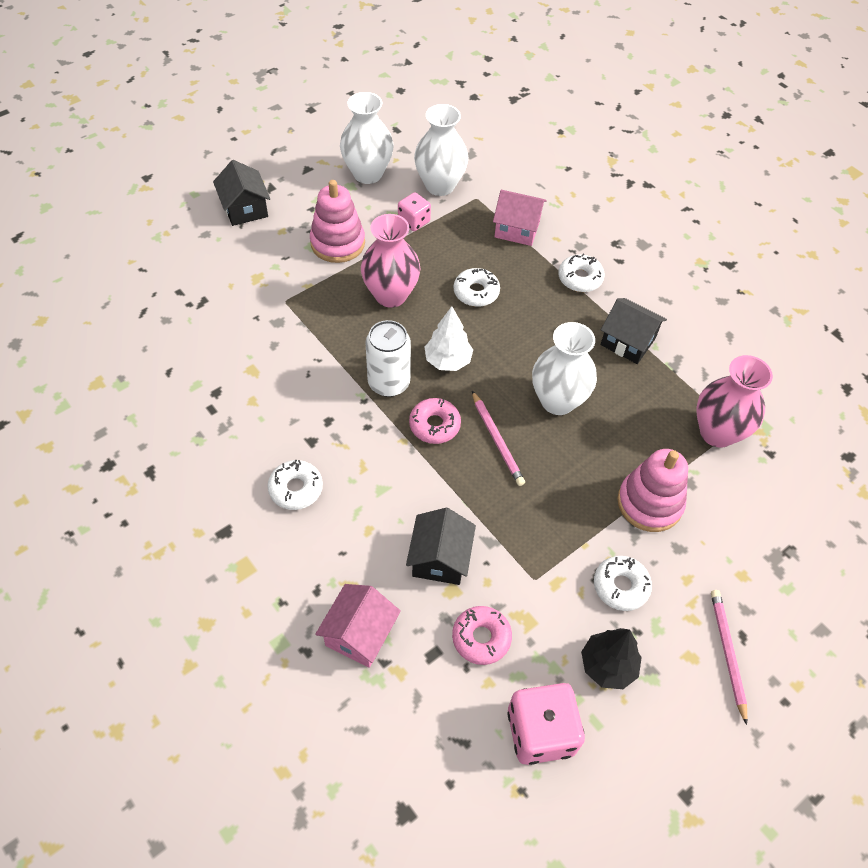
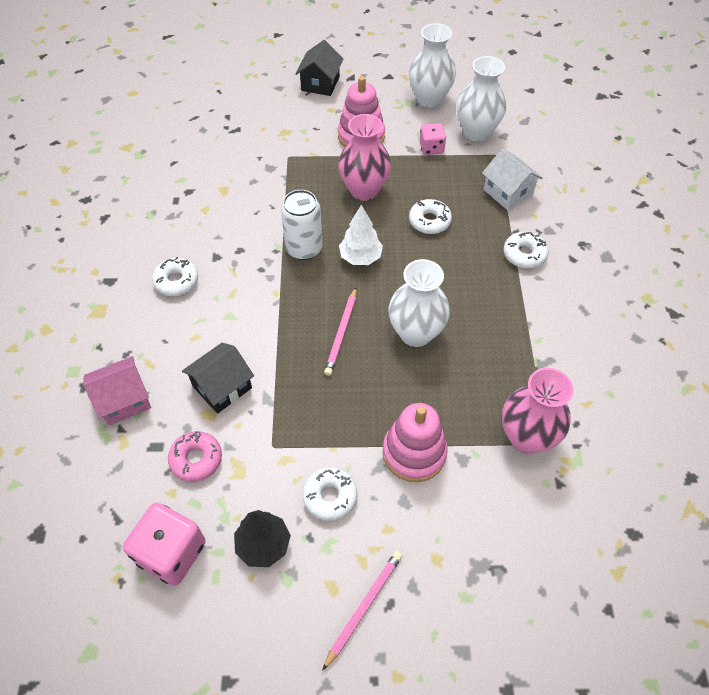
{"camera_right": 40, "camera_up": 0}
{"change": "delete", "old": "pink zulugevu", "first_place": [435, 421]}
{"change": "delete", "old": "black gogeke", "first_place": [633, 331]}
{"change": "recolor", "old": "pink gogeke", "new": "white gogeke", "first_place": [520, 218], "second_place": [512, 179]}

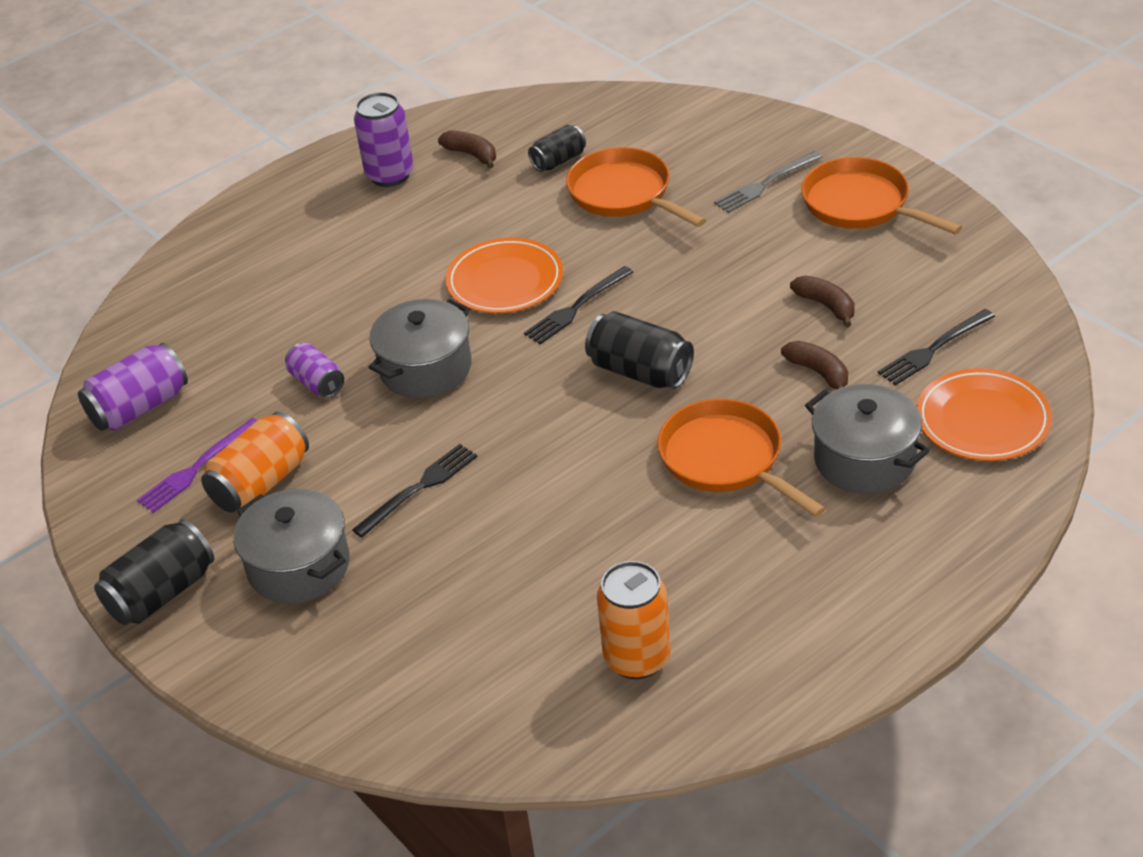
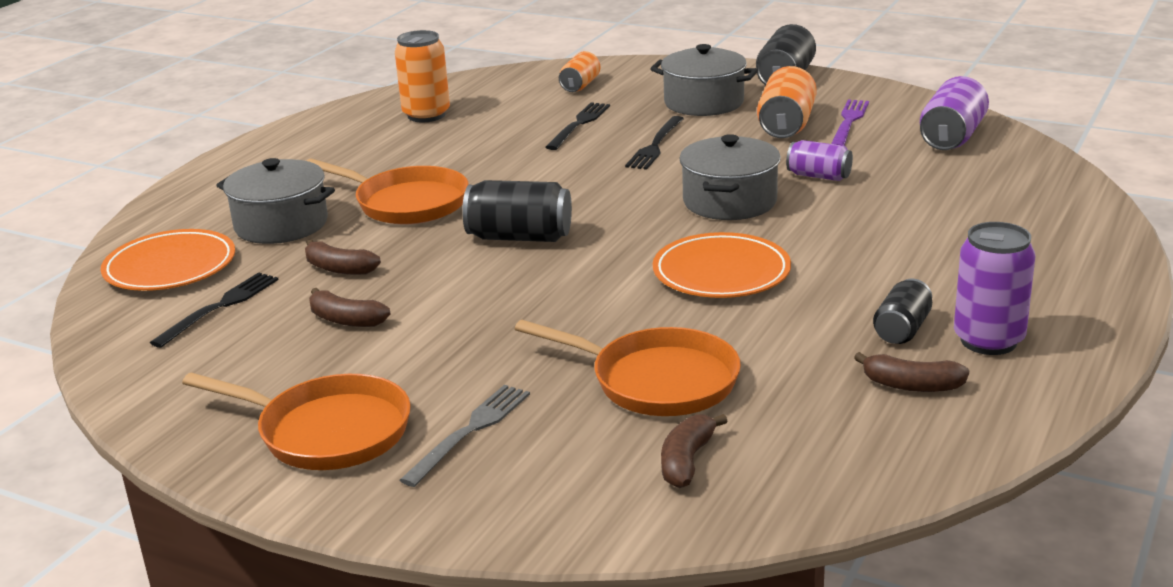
{"camera_right": 155, "camera_up": -15}
{"change": "insert", "new": "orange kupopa", "second_place": [579, 71]}
{"change": "insert", "new": "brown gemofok", "second_place": [694, 451]}
{"change": "move", "old": "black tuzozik", "first_place": [578, 305], "second_place": [578, 126]}
{"change": "move", "old": "black kupopa", "first_place": [557, 148], "second_place": [902, 311]}

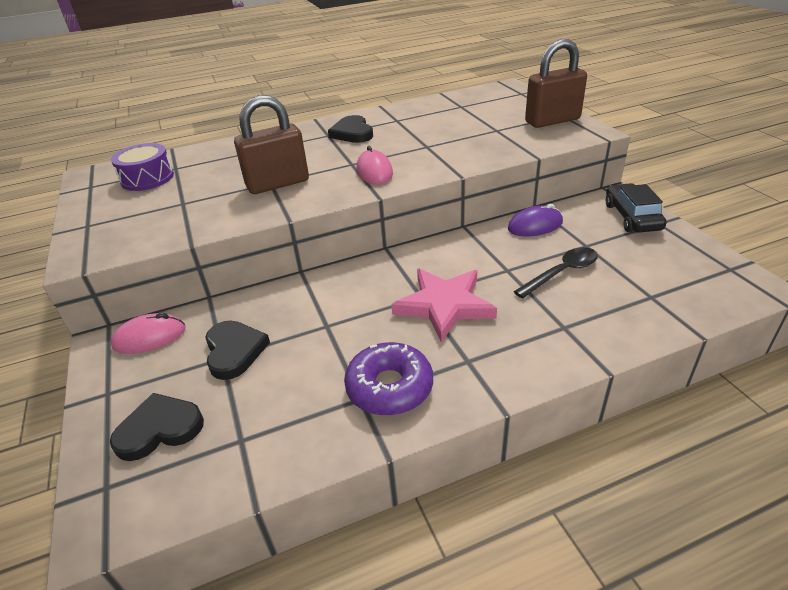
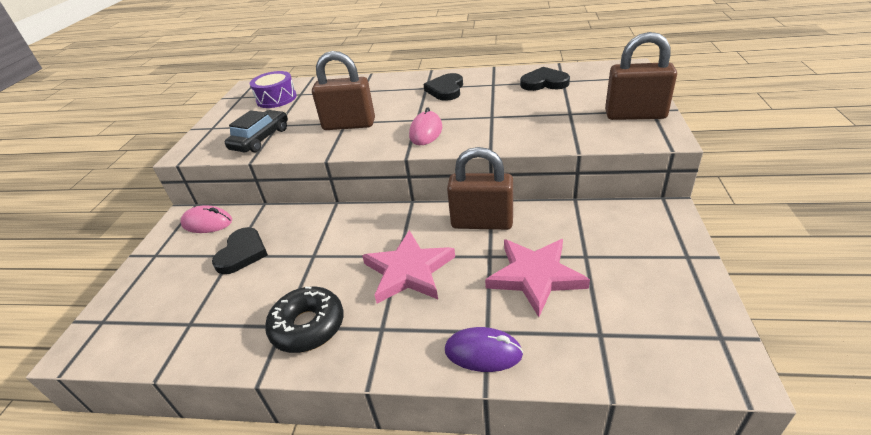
{"camera_right": 30, "camera_up": 0}
{"change": "insert", "new": "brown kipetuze", "second_place": [480, 188]}
{"change": "move", "old": "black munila", "first_place": [157, 427], "second_place": [545, 79]}
{"change": "move", "old": "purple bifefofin", "first_place": [535, 220], "second_place": [484, 349]}
{"change": "move", "old": "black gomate", "first_place": [636, 208], "second_place": [256, 131]}
{"change": "replace", "old": "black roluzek", "new": "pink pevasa", "first_place": [556, 273], "second_place": [537, 278]}
{"change": "recolor", "old": "purple zulugevu", "new": "black zulugevu", "first_place": [388, 379], "second_place": [304, 320]}

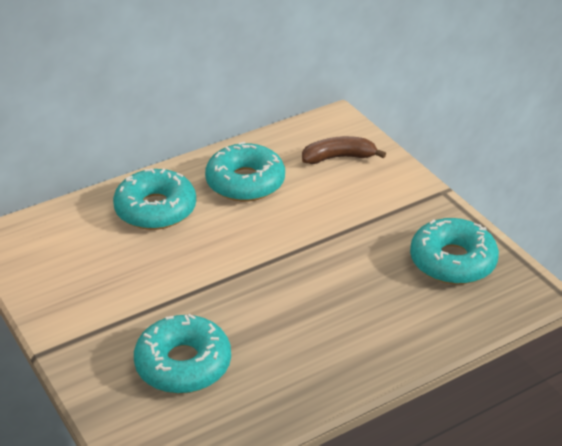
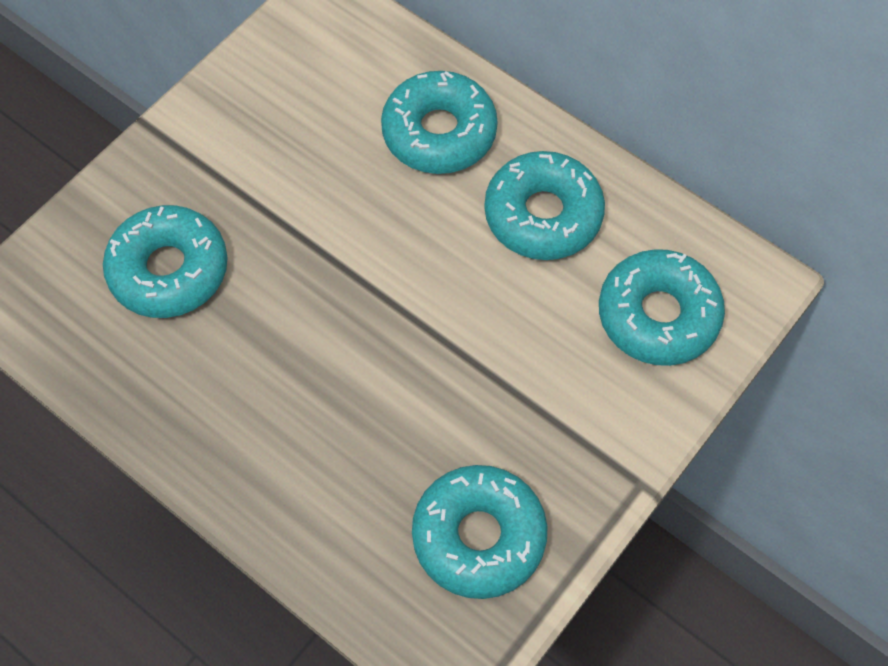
{"camera_right": 70, "camera_up": 25}
{"change": "replace", "old": "brown gemofok", "new": "turquoise zulugevu", "first_place": [344, 150], "second_place": [662, 307]}

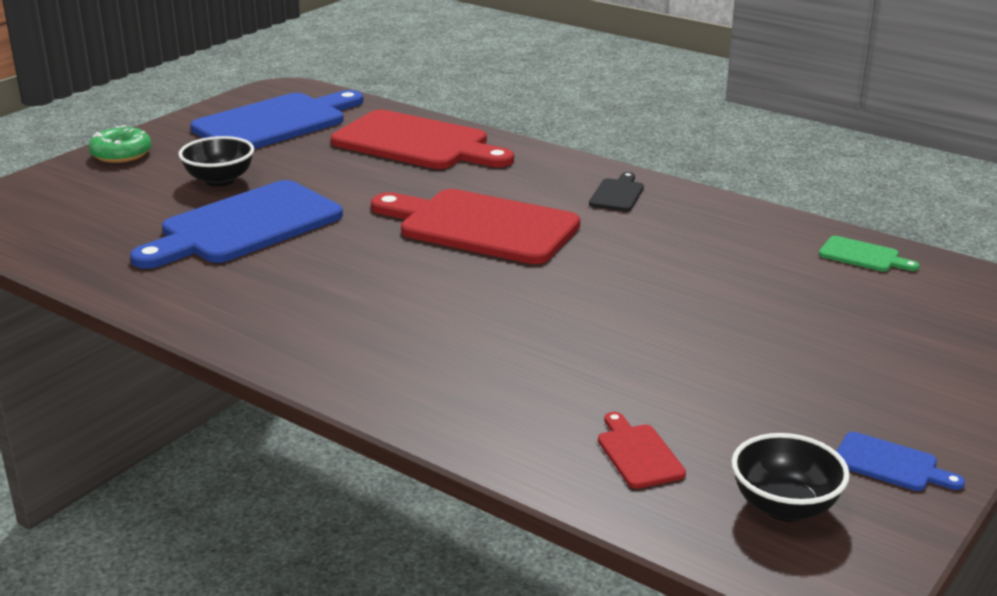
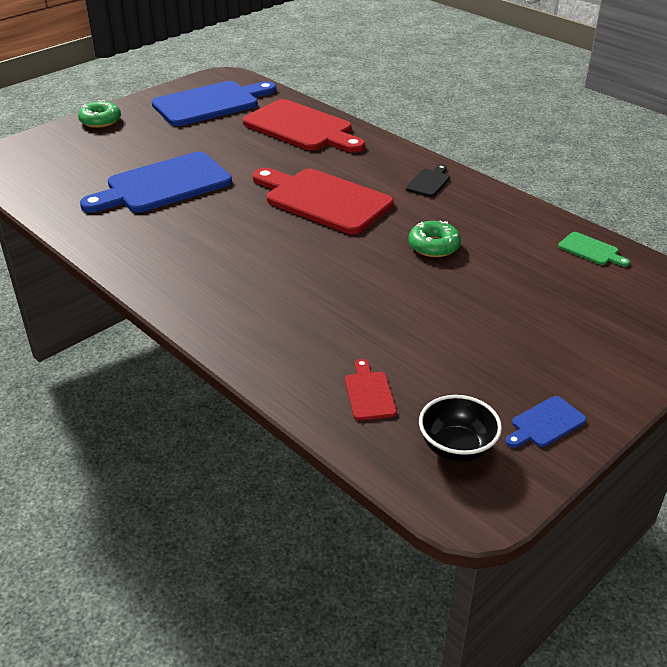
{"camera_right": 10, "camera_up": 10}
{"change": "delete", "old": "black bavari", "first_place": [216, 161]}
{"change": "insert", "new": "green zulugevu", "second_place": [434, 238]}
{"change": "rotate", "old": "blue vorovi", "first_place": [900, 461], "second_place": [545, 422], "degrees": 105}

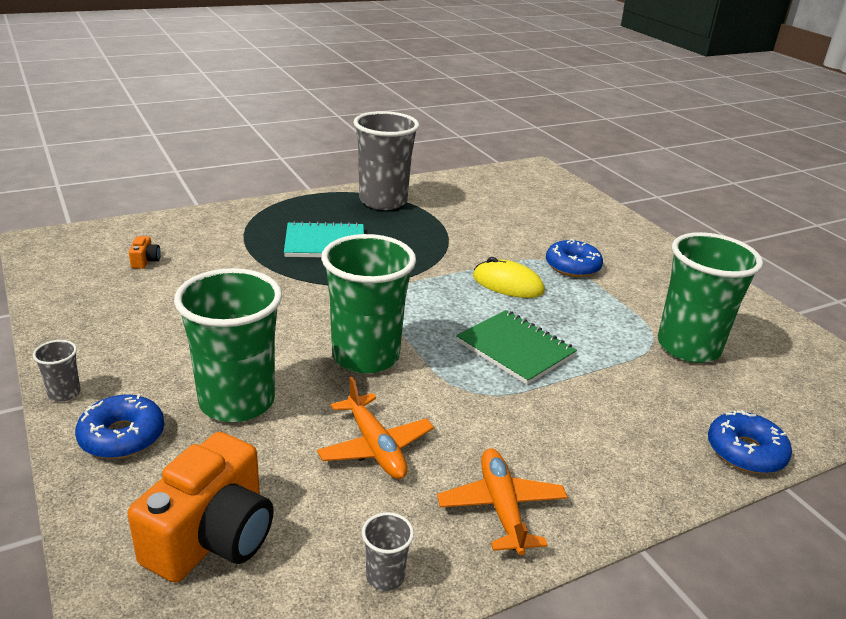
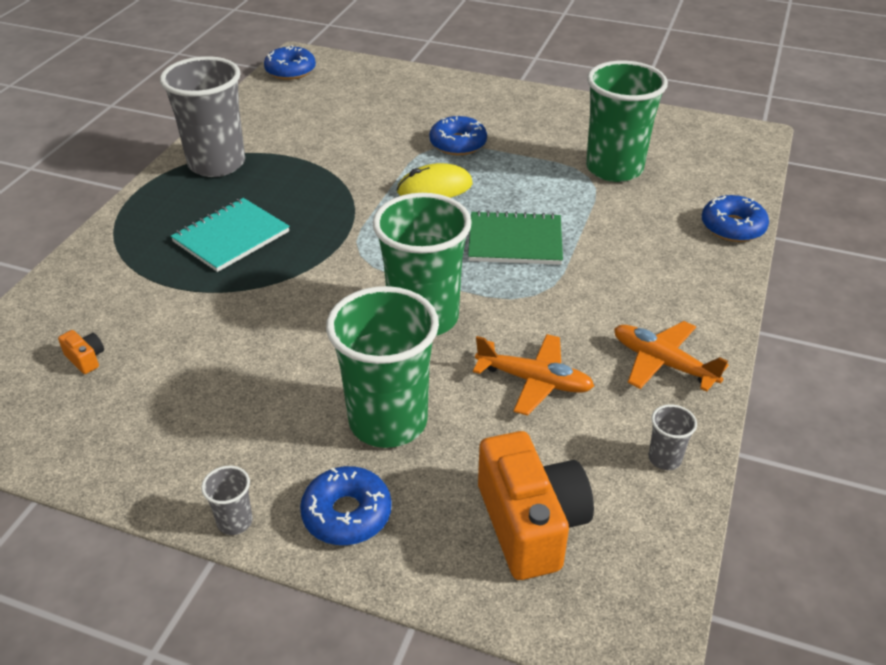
{"camera_right": -40, "camera_up": 10}
{"change": "insert", "new": "blue zulugevu", "second_place": [290, 62]}

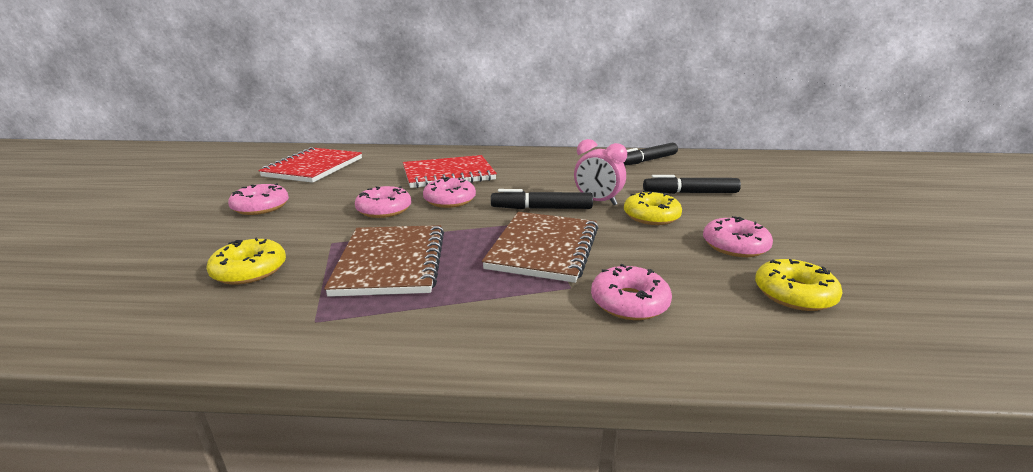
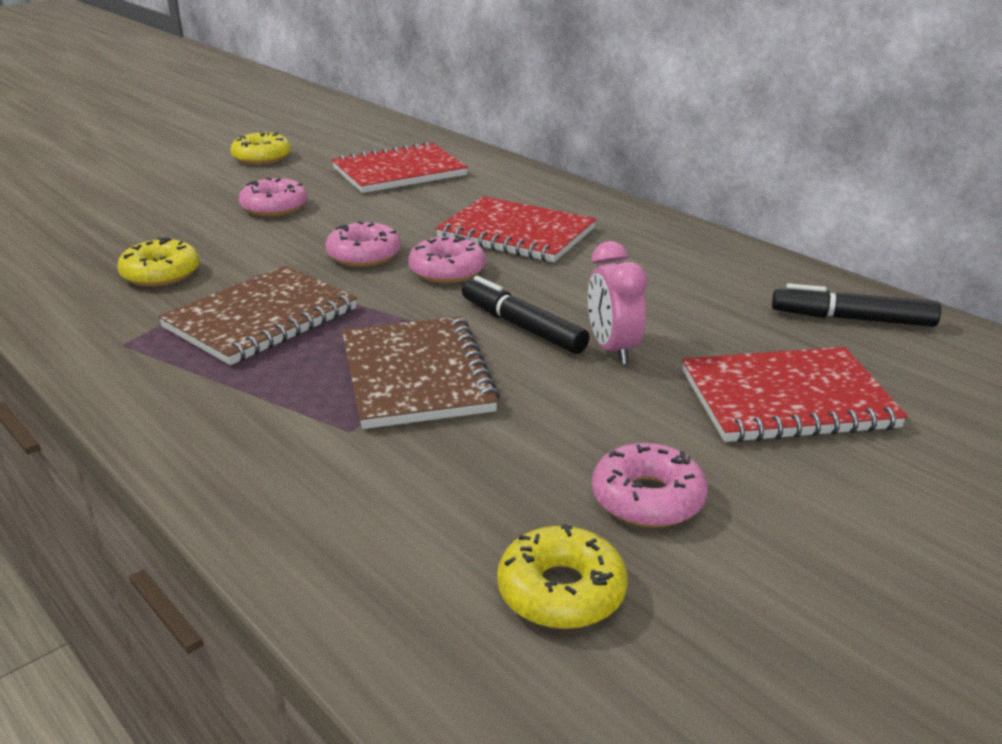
{"camera_right": 45, "camera_up": 5}
{"change": "delete", "old": "pink zulugevu", "first_place": [631, 292]}
{"change": "move", "old": "yellow zulugevu", "first_place": [653, 207], "second_place": [260, 148]}
{"change": "replace", "old": "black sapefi", "new": "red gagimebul", "first_place": [692, 184], "second_place": [795, 394]}
{"change": "rotate", "old": "brown gagimebul", "first_place": [540, 247], "second_place": [421, 372], "degrees": -75}

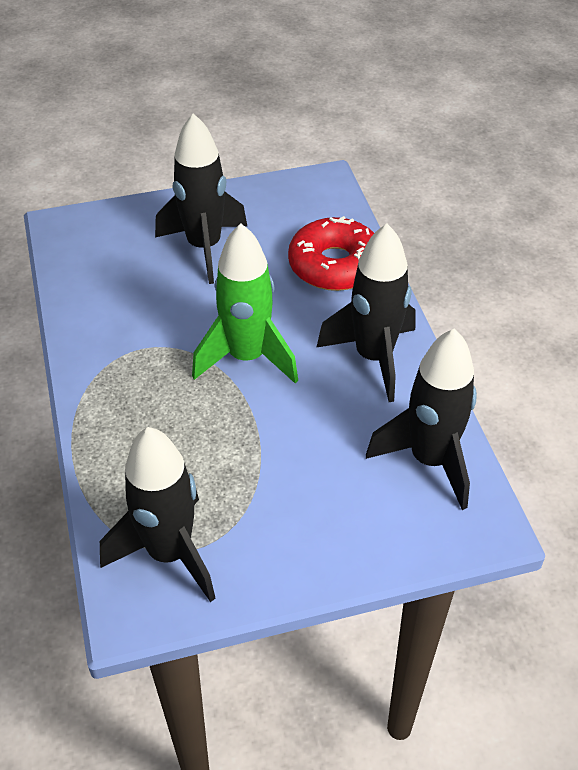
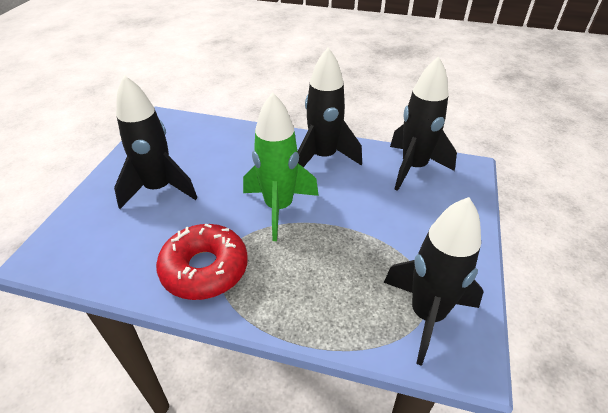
{"camera_right": -60, "camera_up": -5}
{"change": "move", "old": "red zulugevu", "first_place": [331, 253], "second_place": [202, 262]}

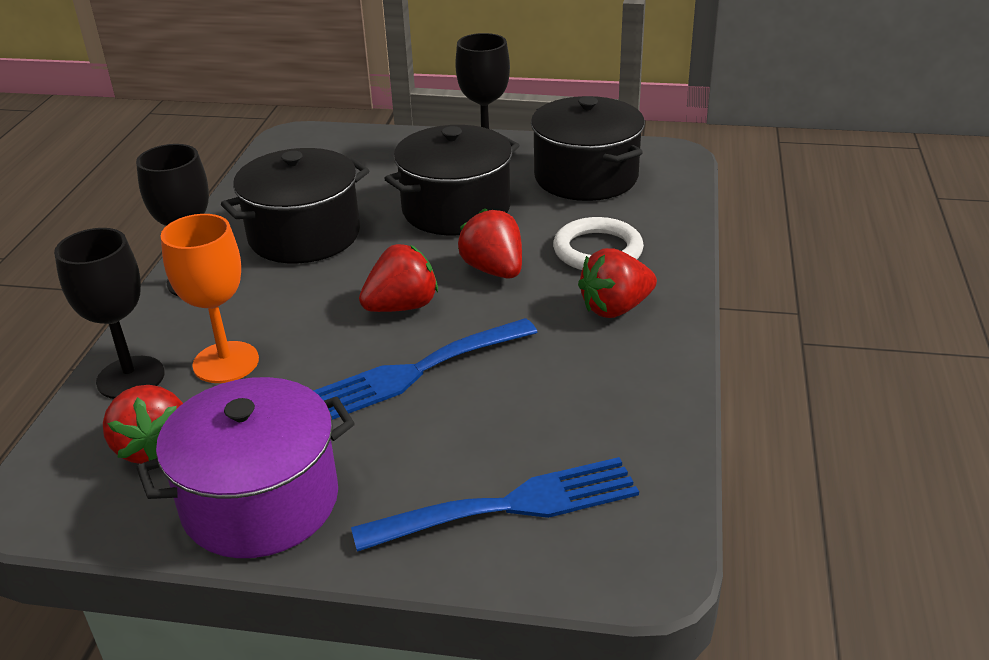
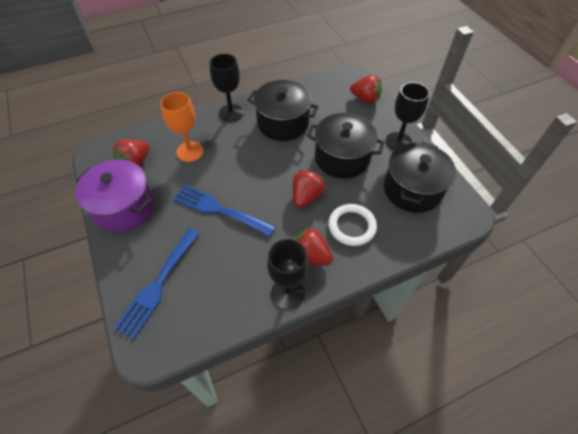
{"camera_right": 55, "camera_up": 20}
{"change": "move", "old": "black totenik", "first_place": [109, 313], "second_place": [288, 274]}
{"change": "move", "old": "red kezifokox", "first_place": [398, 278], "second_place": [366, 89]}
{"change": "rotate", "old": "blue tuzozik", "first_place": [495, 504], "second_place": [157, 283], "degrees": 75}

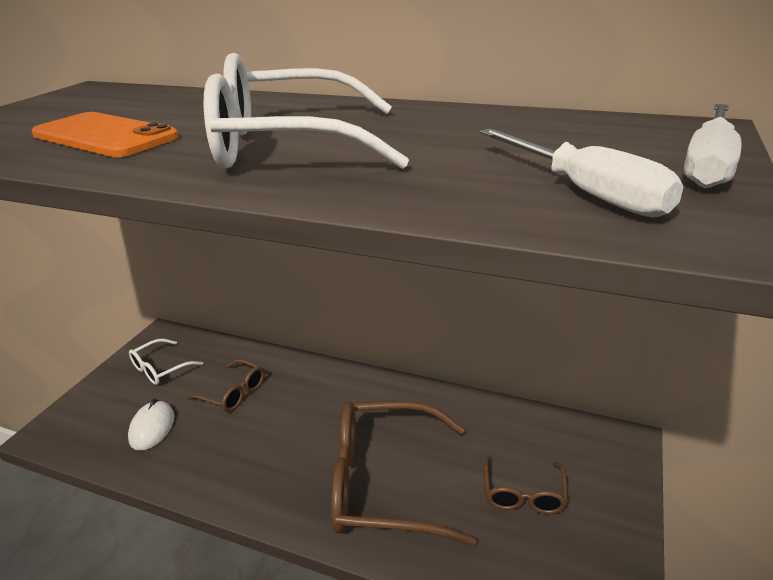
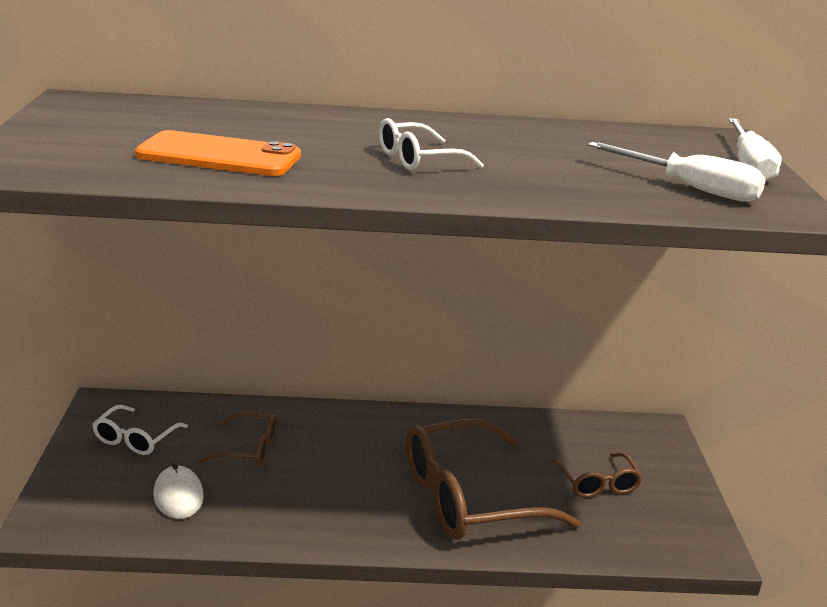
{"camera_right": -25, "camera_up": -5}
{"change": "resize", "old": "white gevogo", "first_place": [306, 111], "second_place": [431, 144], "factor": 0.5}

